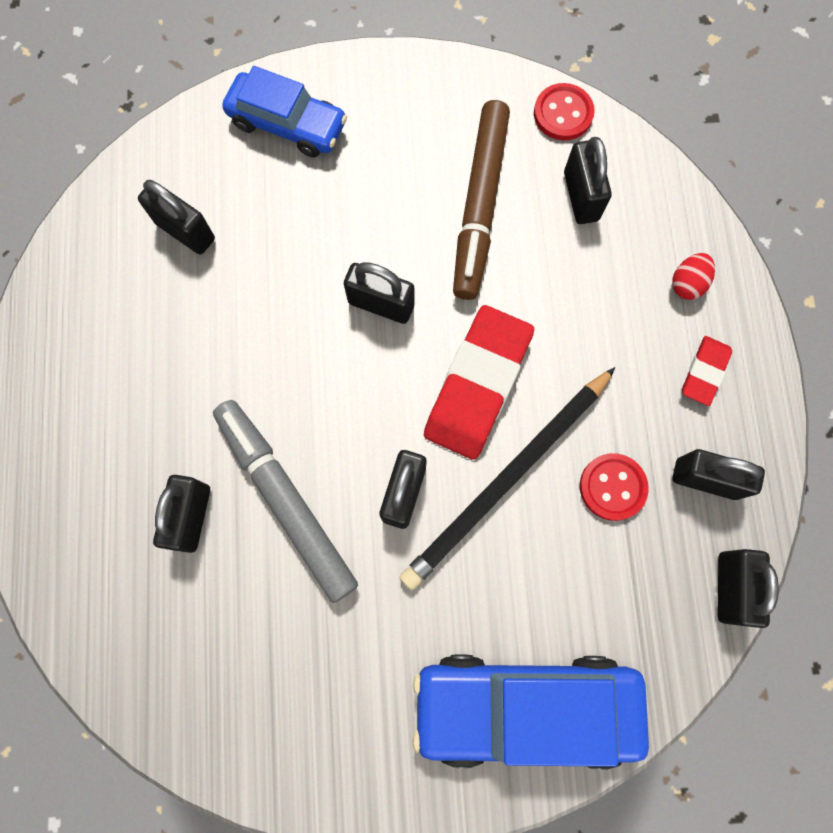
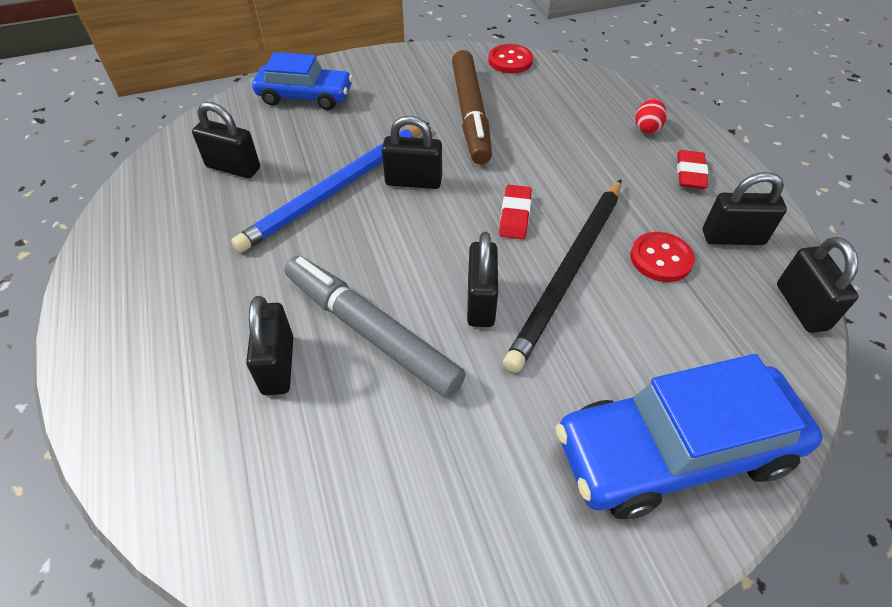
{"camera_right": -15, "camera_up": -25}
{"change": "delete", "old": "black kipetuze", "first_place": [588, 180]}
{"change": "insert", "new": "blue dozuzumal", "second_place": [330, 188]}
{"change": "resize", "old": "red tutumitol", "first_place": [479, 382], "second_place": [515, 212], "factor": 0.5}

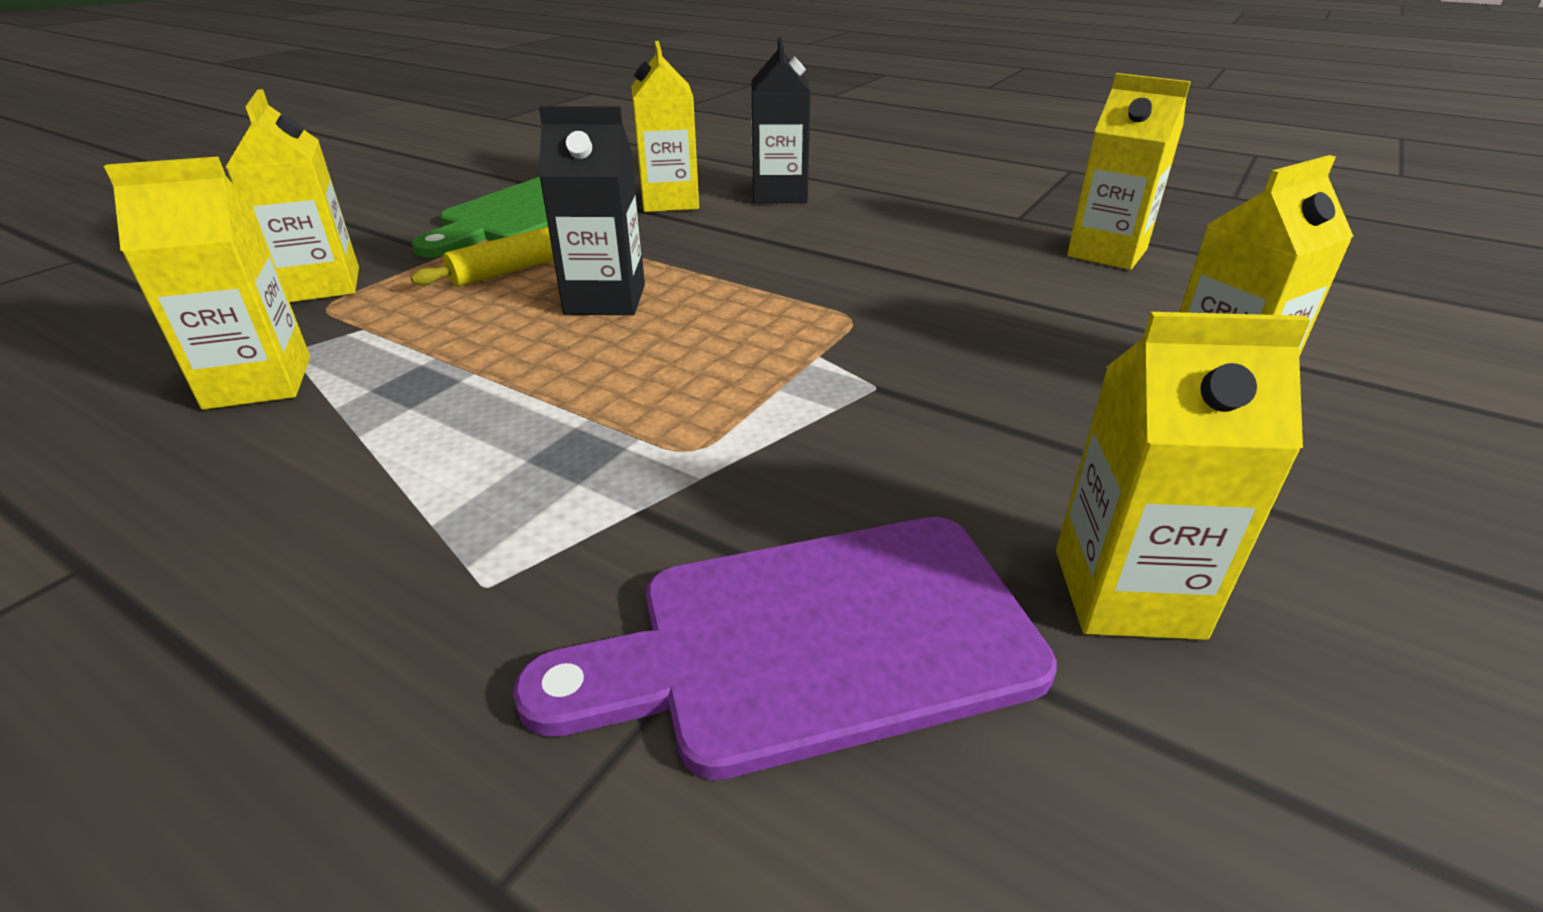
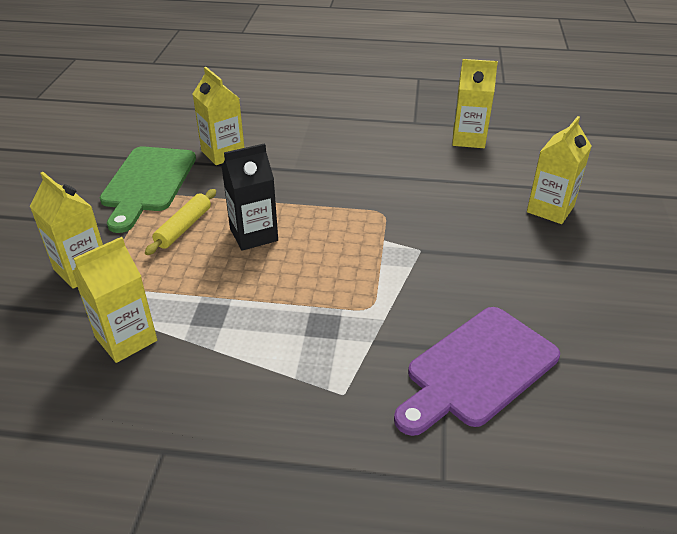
{"camera_right": -25, "camera_up": 5}
{"change": "delete", "old": "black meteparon", "first_place": [781, 120]}
{"change": "delete", "old": "yellow meteparon", "first_place": [1183, 476]}

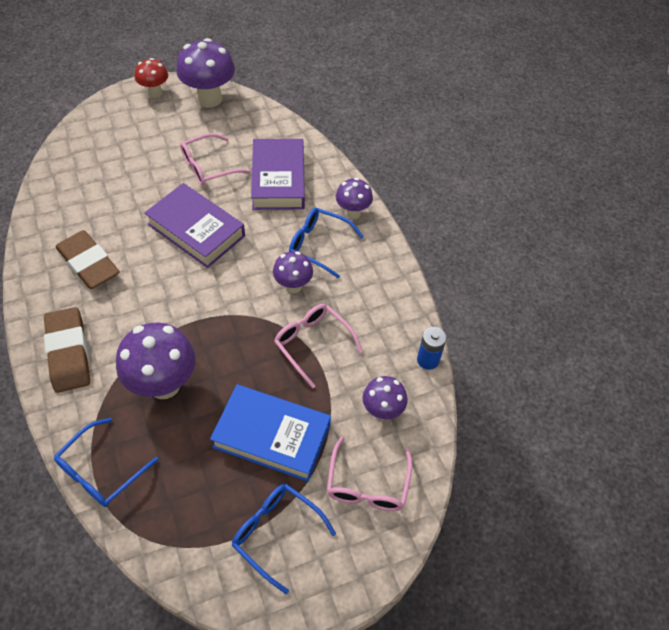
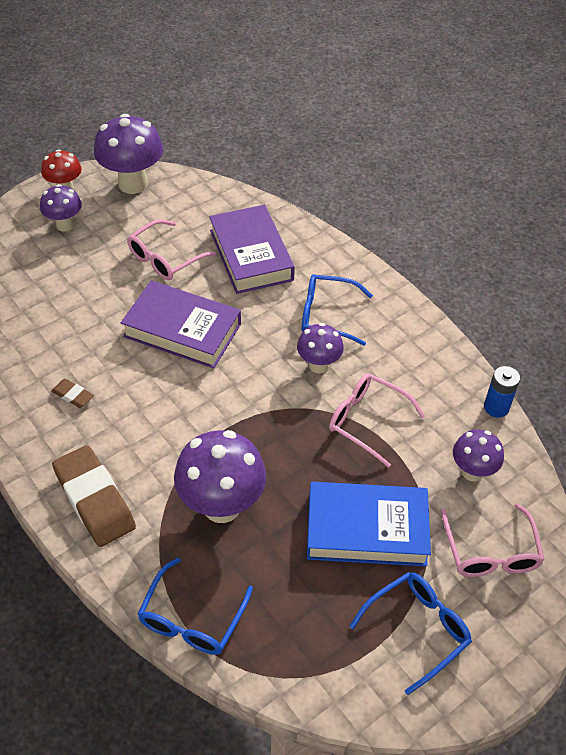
{"camera_right": -15, "camera_up": -5}
{"change": "move", "old": "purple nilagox", "first_place": [354, 198], "second_place": [61, 208]}
{"change": "rotate", "old": "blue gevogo", "first_place": [284, 539], "second_place": [411, 633], "degrees": 120}
{"change": "resize", "old": "brown tutumitol", "first_place": [88, 259], "second_place": [72, 393], "factor": 0.46}

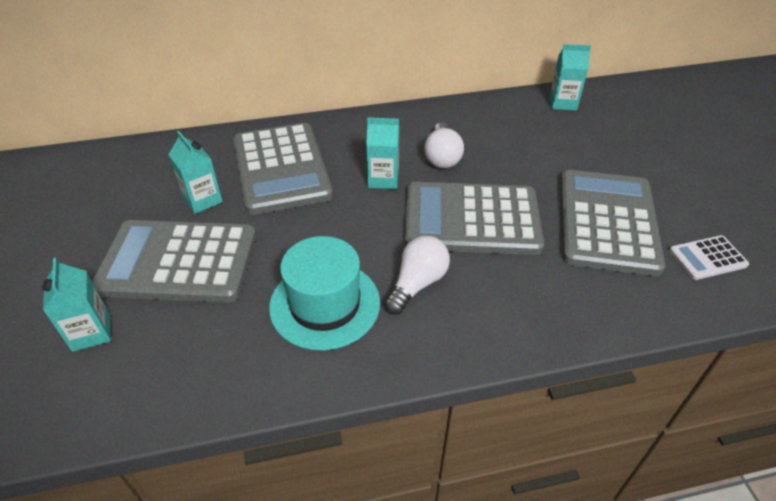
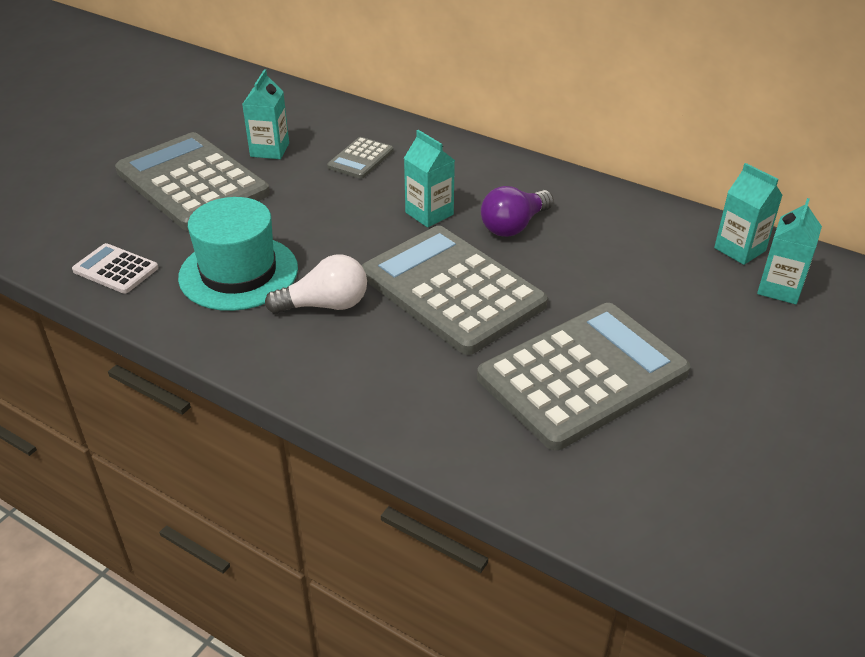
{"camera_right": 45, "camera_up": -5}
{"change": "move", "old": "turquoise meteparon", "first_place": [76, 304], "second_place": [789, 251]}
{"change": "move", "old": "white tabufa", "first_place": [709, 257], "second_place": [115, 268]}
{"change": "recolor", "old": "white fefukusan", "new": "purple fefukusan", "first_place": [444, 145], "second_place": [517, 211]}
{"change": "resize", "old": "grey tabufa", "first_place": [283, 169], "second_place": [360, 158], "factor": 0.45}

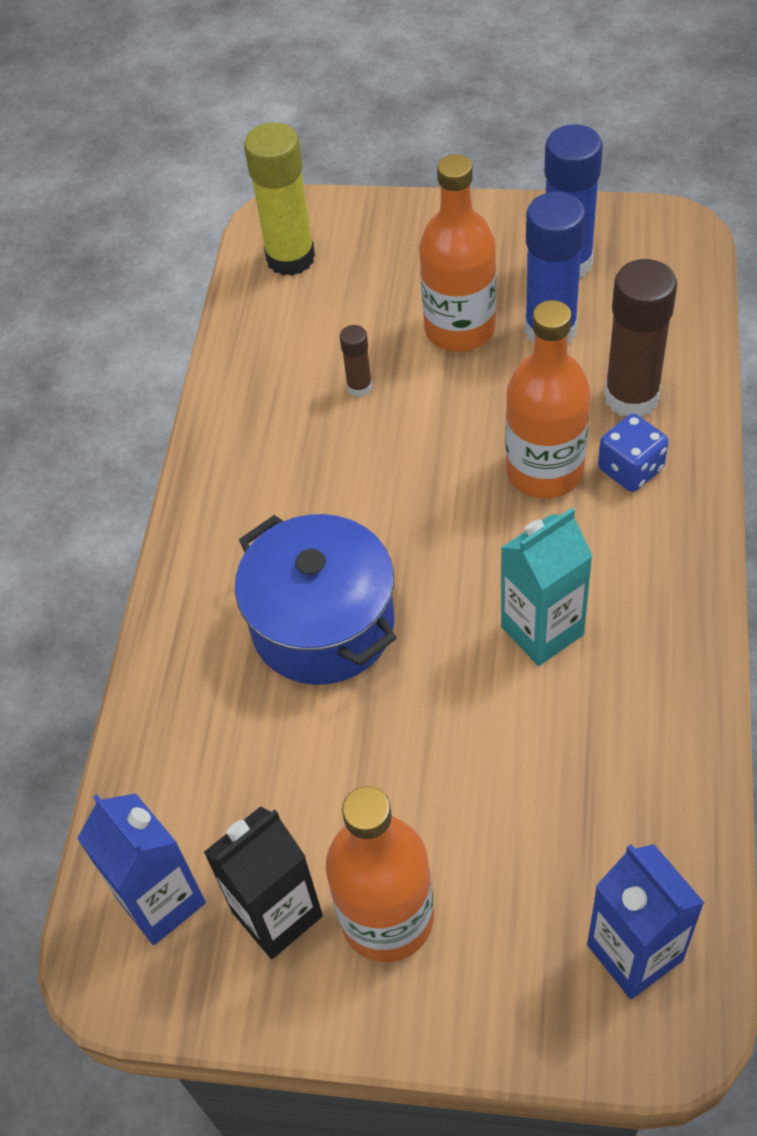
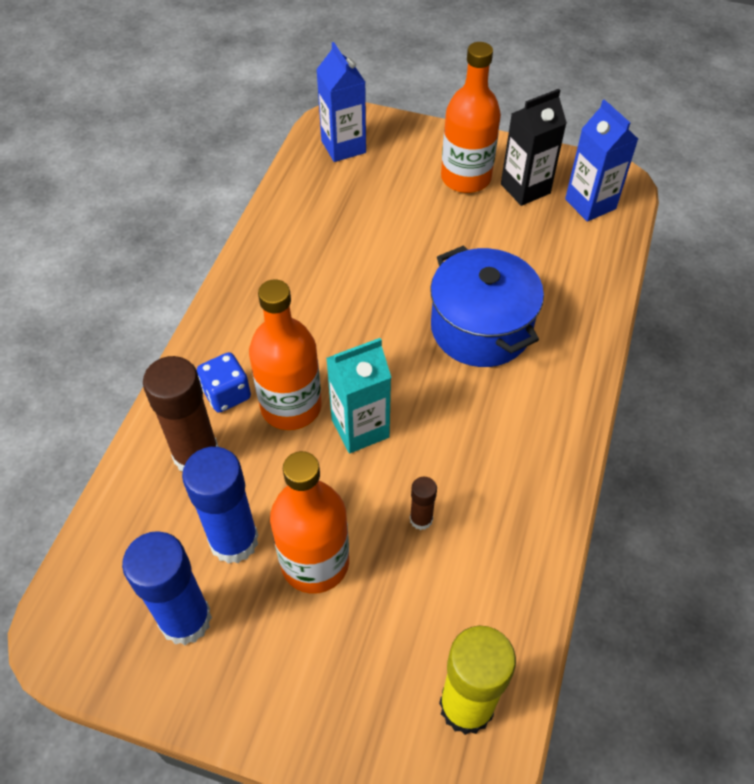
{"camera_right": -175, "camera_up": 0}
{"change": "move", "old": "turquoise meteparon", "first_place": [547, 587], "second_place": [359, 395]}

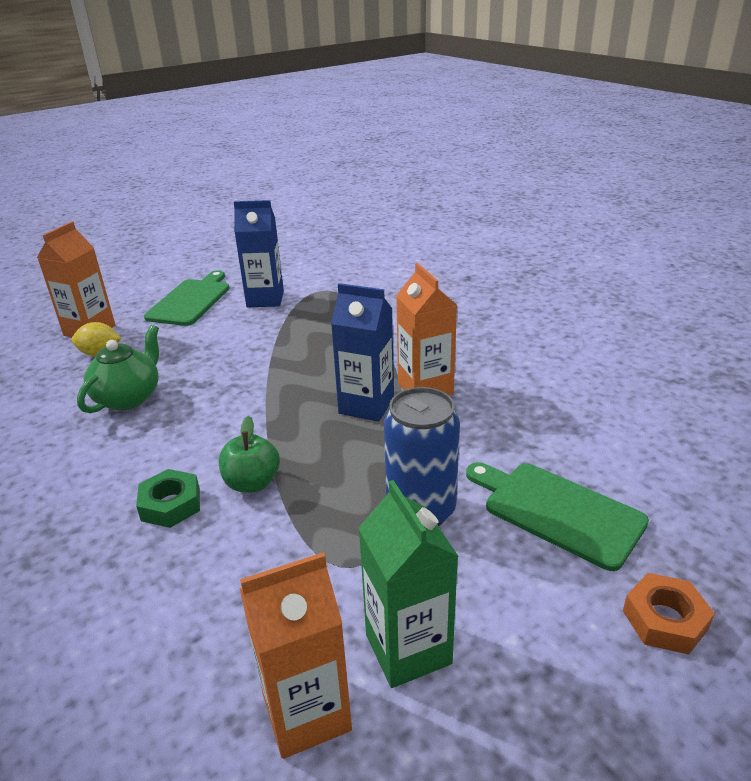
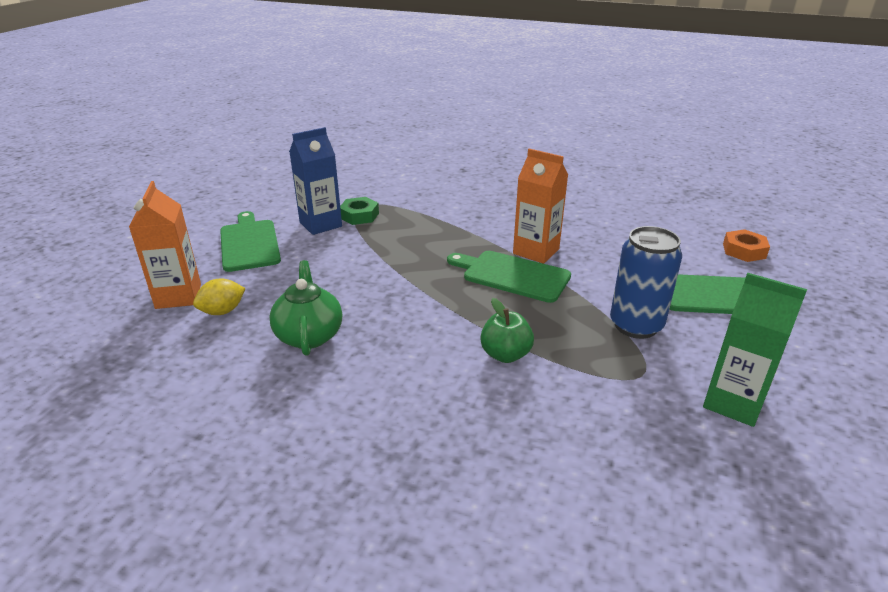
{"camera_right": -35, "camera_up": 0}
{"change": "delete", "old": "orange meteparon", "first_place": [295, 655]}
{"change": "move", "old": "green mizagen", "first_place": [168, 498], "second_place": [359, 211]}
{"change": "move", "old": "orange mizagen", "first_place": [669, 614], "second_place": [746, 245]}
{"change": "replace", "old": "blue meteparon", "new": "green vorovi", "first_place": [362, 352], "second_place": [509, 277]}

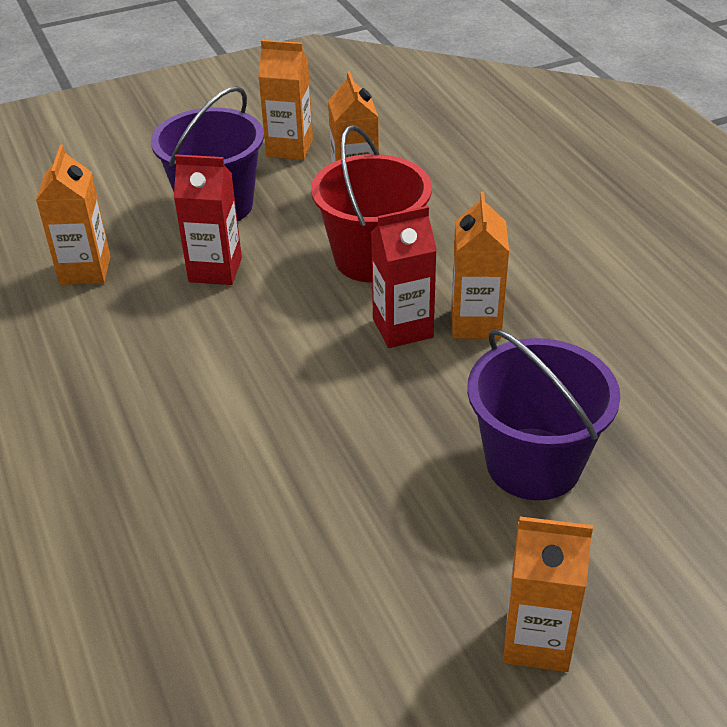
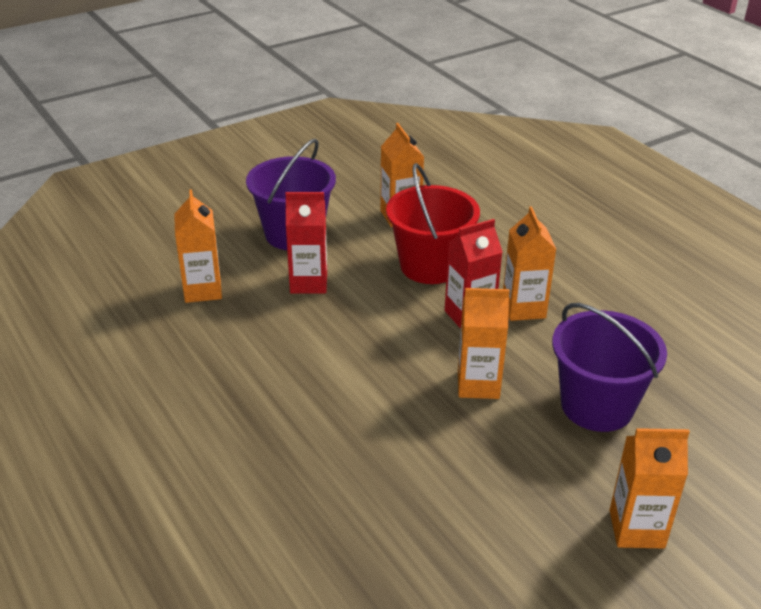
{"camera_right": -10, "camera_up": -5}
{"change": "move", "old": "orange meteparon", "first_place": [285, 100], "second_place": [484, 343]}

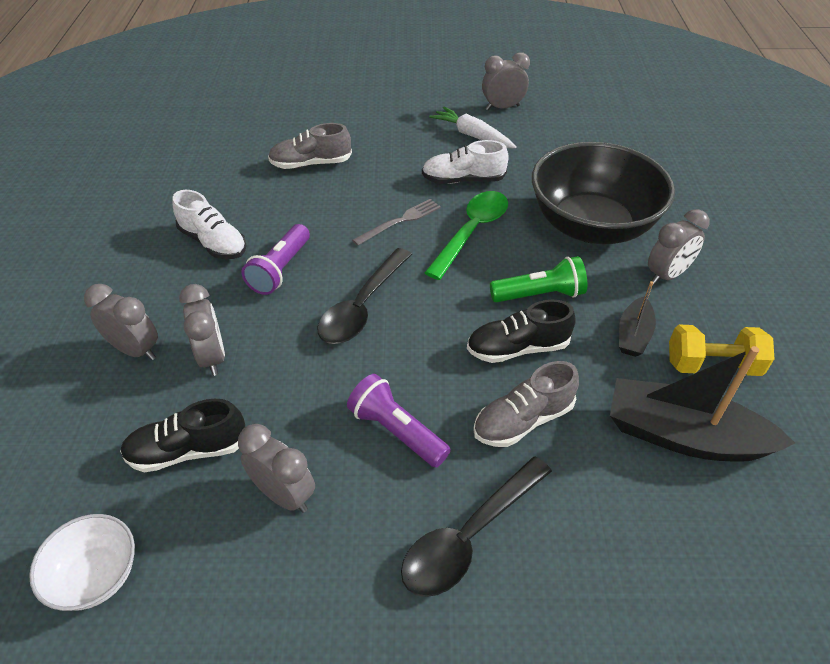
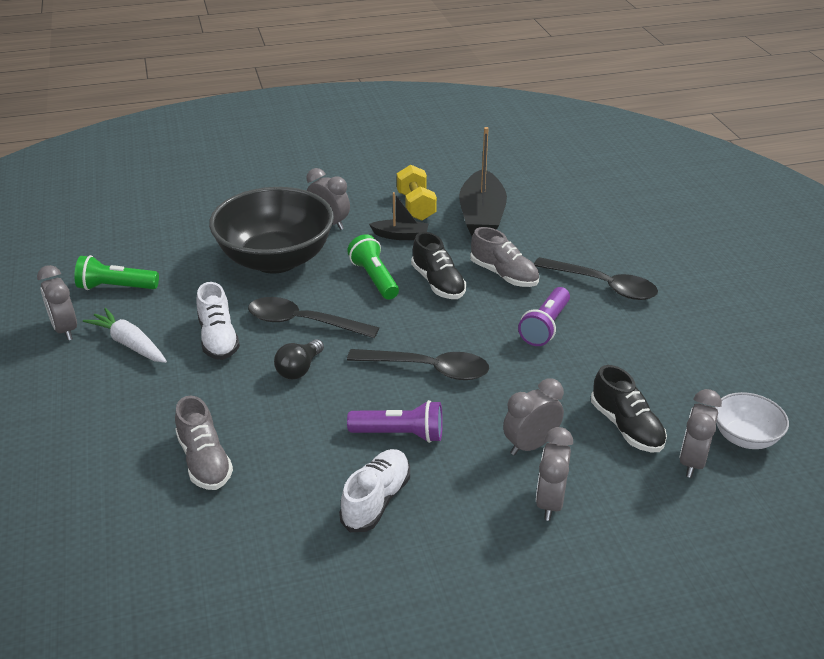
{"camera_right": -105, "camera_up": -10}
{"change": "insert", "new": "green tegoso", "second_place": [116, 272]}
{"change": "move", "old": "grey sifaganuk", "first_place": [276, 468], "second_place": [700, 433]}
{"change": "replace", "old": "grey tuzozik", "new": "black fefukusan", "first_place": [396, 222], "second_place": [299, 359]}
{"change": "recolor", "old": "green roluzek", "new": "black roluzek", "first_place": [466, 235], "second_place": [313, 317]}
{"change": "rotate", "old": "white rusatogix", "first_place": [473, 127], "second_place": [125, 335], "degrees": 105}

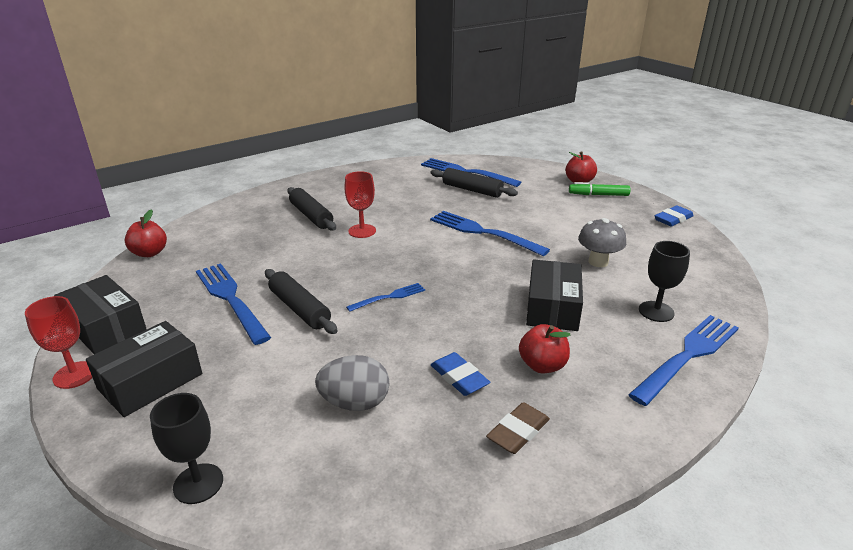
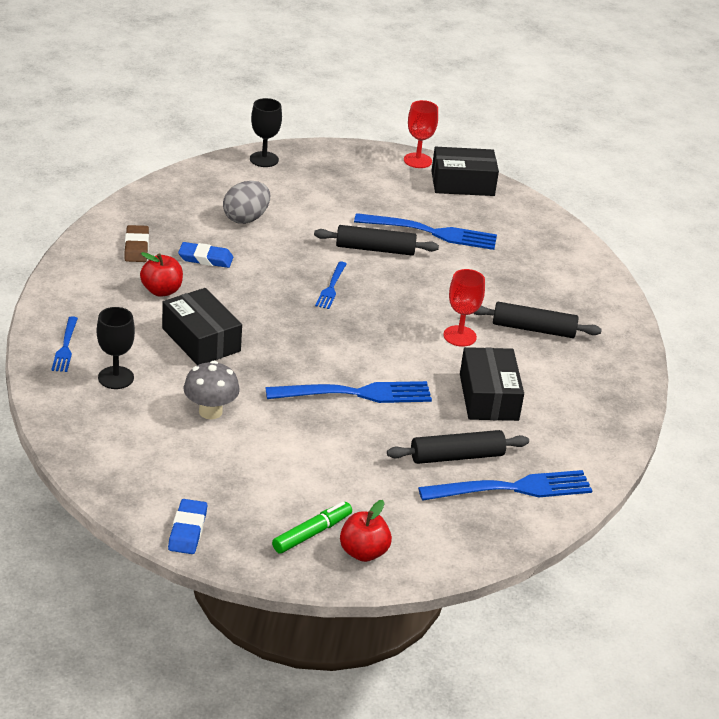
{"camera_right": 130, "camera_up": 5}
{"change": "delete", "old": "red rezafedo", "first_place": [146, 233]}
{"change": "move", "old": "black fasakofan", "first_place": [144, 369], "second_place": [492, 384]}
{"change": "resize", "old": "blue tuzozik", "first_place": [683, 360], "second_place": [64, 344], "factor": 0.53}

